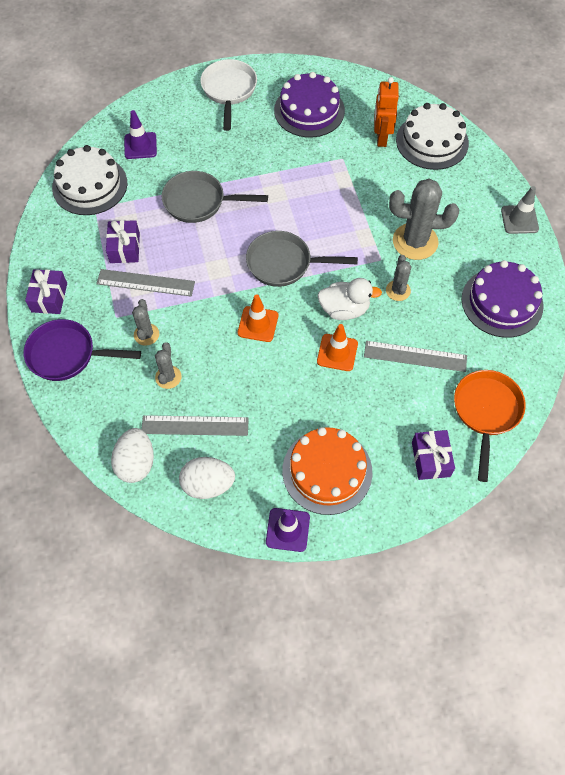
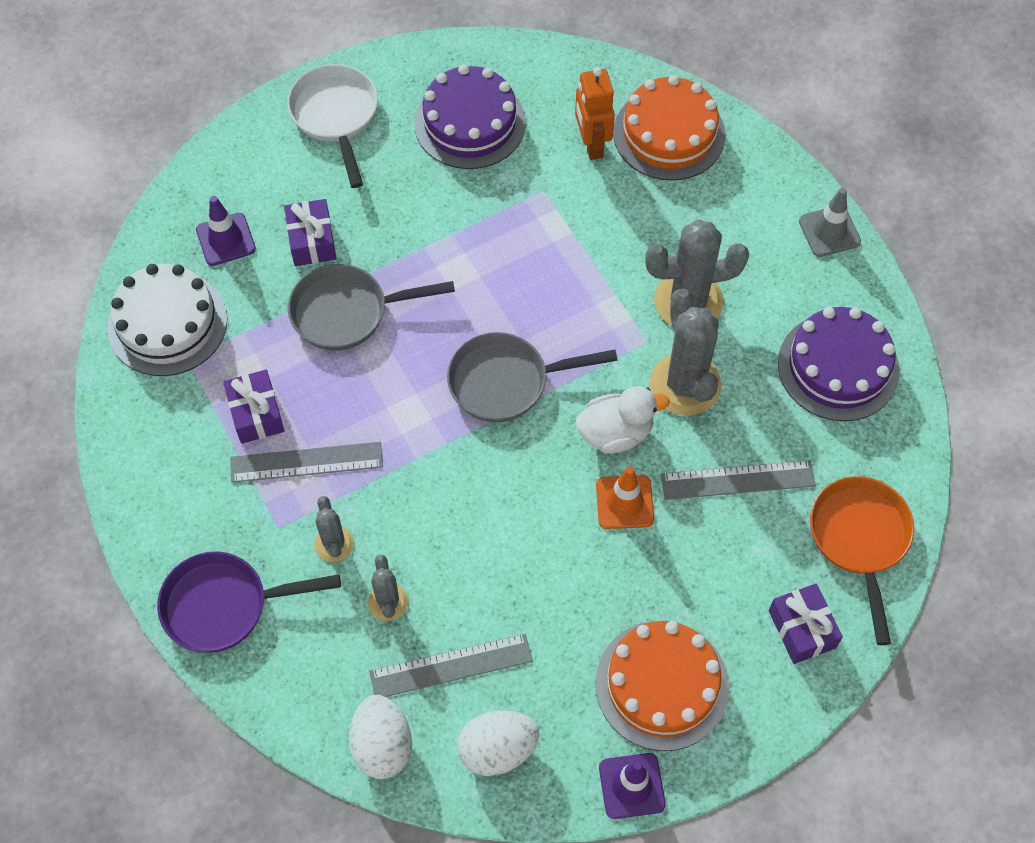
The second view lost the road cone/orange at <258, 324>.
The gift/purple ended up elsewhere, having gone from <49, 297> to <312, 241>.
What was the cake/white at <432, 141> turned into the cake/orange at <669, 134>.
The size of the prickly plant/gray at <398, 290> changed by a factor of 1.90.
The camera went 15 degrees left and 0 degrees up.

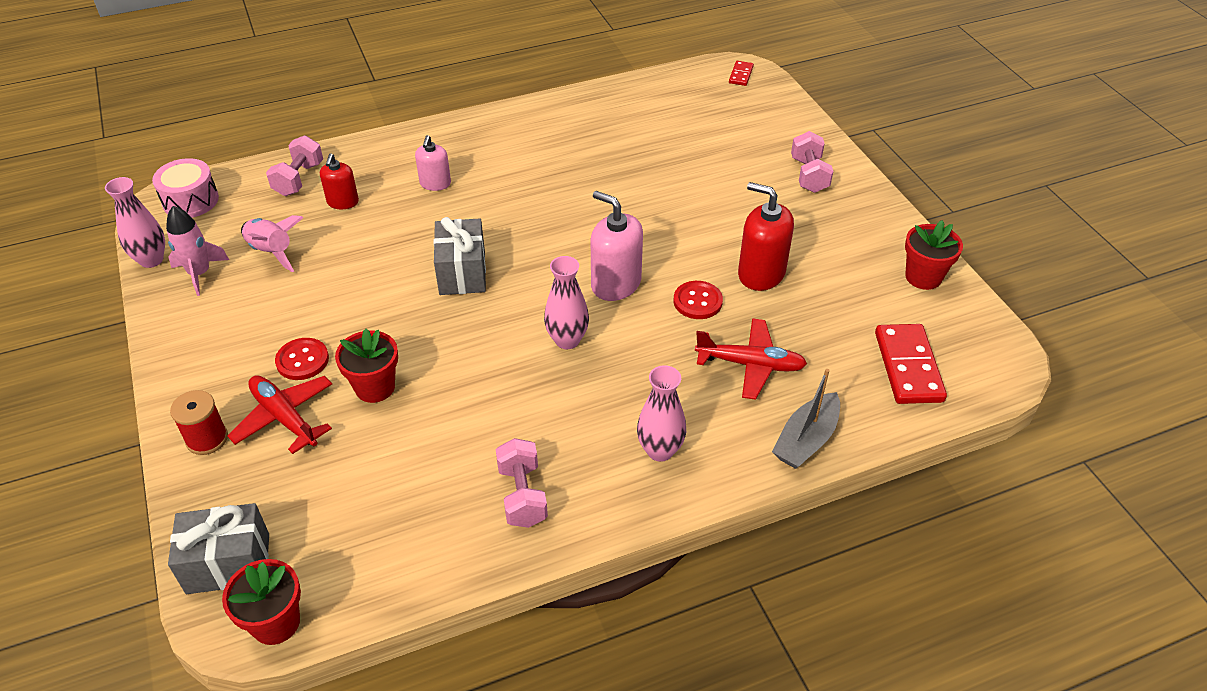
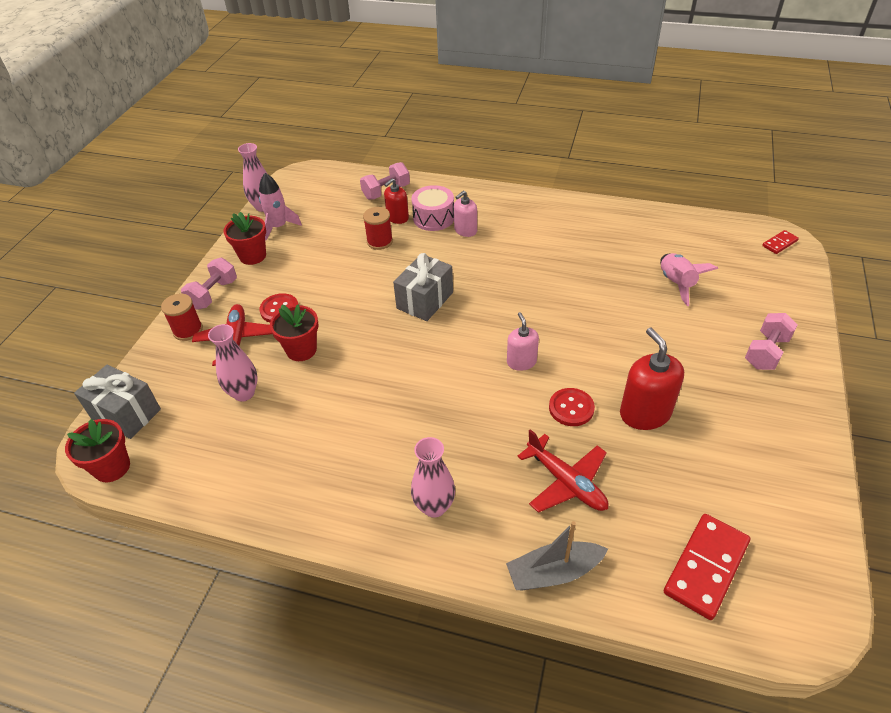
The second view gained the spool/scarlet at <379, 241>.
The drum/rose-pink ended up elsewhere, having gone from <190, 200> to <433, 218>.
The spaceship/rose-pink ended up elsewhere, having gone from <272, 252> to <676, 284>.
The dumbbell/rose-pink ended up elsewhere, having gone from <522, 495> to <213, 294>.
The vase/rose-pink ended up elsewhere, having gone from <567, 340> to <244, 393>.
The potted plant/scarlet ended up elsewhere, having gone from <923, 277> to <253, 256>.
The size of the soap pump/rose-pink at <616, 284> changed by a factor of 0.61.
The camera went 40 degrees right and 0 degrees up.

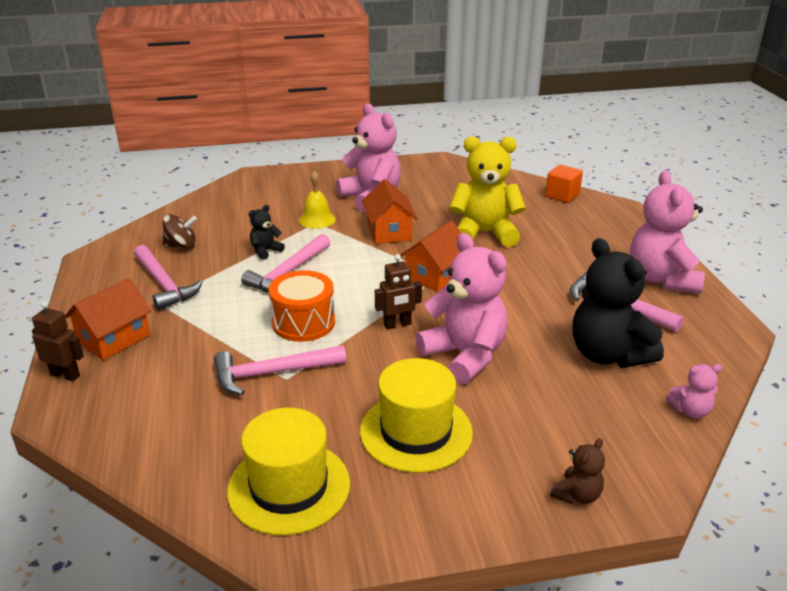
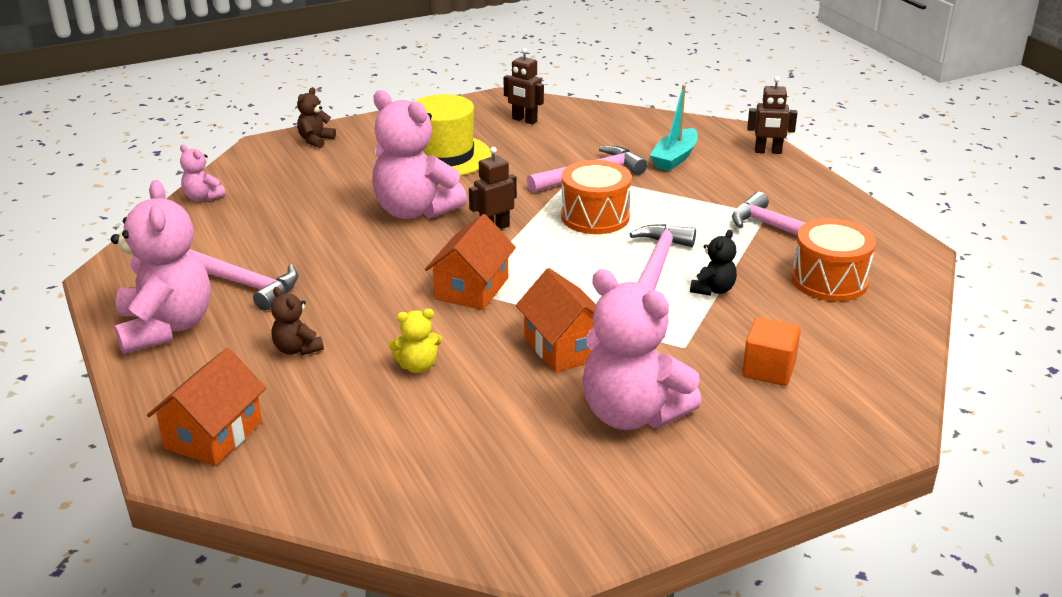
The second view lost the bell/bright yellow at <317, 219>.
The second view lost the stuffed bear/black at <608, 354>.
The second view gained the stuffed bear/dark brown at <297, 349>.
The second view gained the sailboat/aqua at <674, 158>.
The house/orange ended up elsewhere, having gone from <114, 339> to <213, 435>.
The solid cube/orange ended up elsewhere, having gone from <562, 195> to <768, 369>.
Where the spinning top/dark brown stood at <181, 246>, the drum/orange came to stand at <829, 280>.
Where the tall hat/bright yellow stood at <289, 487>, the toy robot/dark brown came to stand at <524, 120>.
The stuffed bear/rose-pink at <690, 411> ended up facing another way, 120 degrees counterclockwise from before.
The size of the stuffed bear/bright yellow at <484, 233> changed by a factor of 0.46.
The camera went 165 degrees right and 0 degrees up.

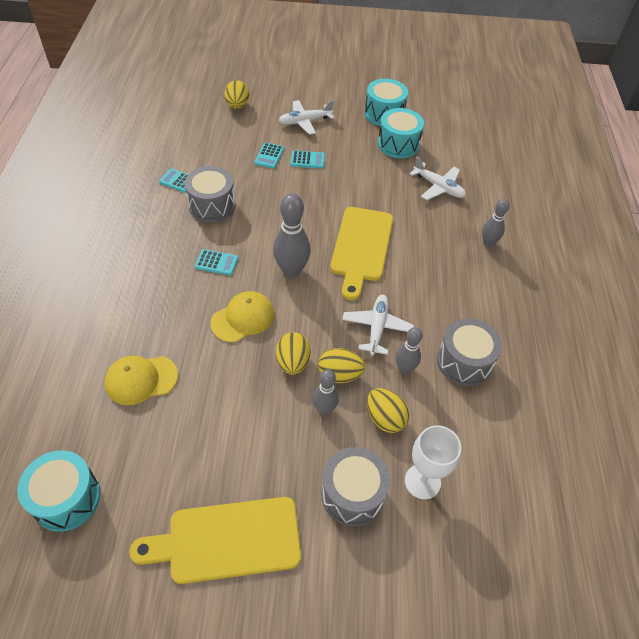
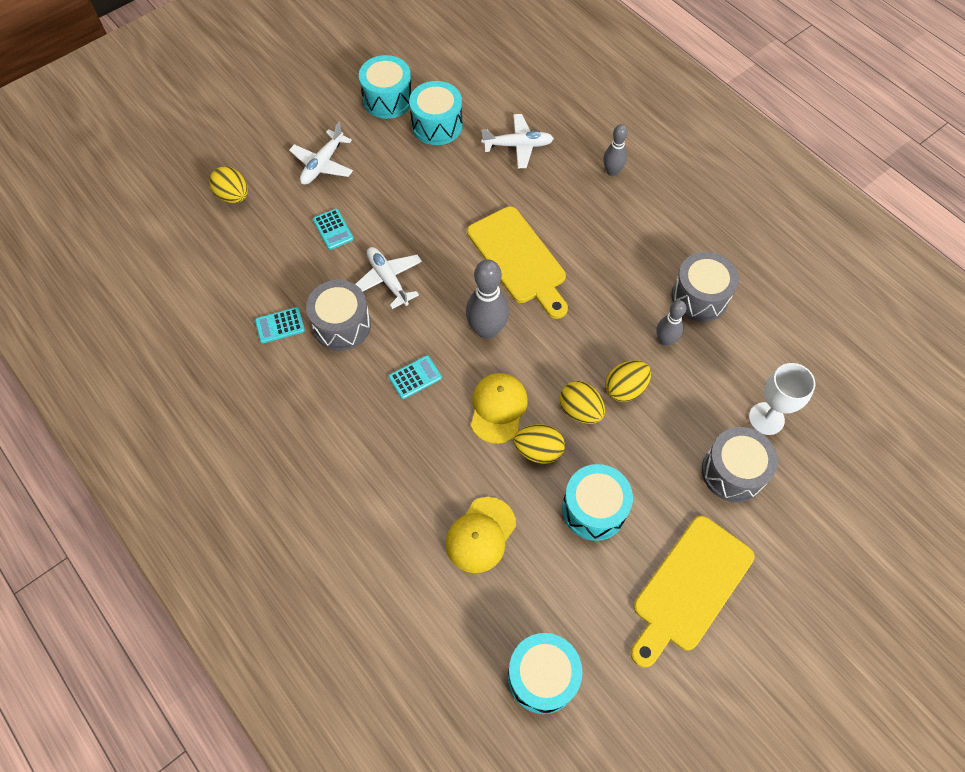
The second view lost the calculator/aqua at <307, 160>.
The second view lost the tenpin/gray at <324, 409>.
The second view gained the drum/aqua at <594, 509>.
The aeroplane/white ended up elsewhere, having gone from <377, 327> to <388, 280>.
The toy egg/bright yellow ended up elsewhere, having gone from <385, 418> to <538, 450>.
The camera went 40 degrees left and 10 degrees up.

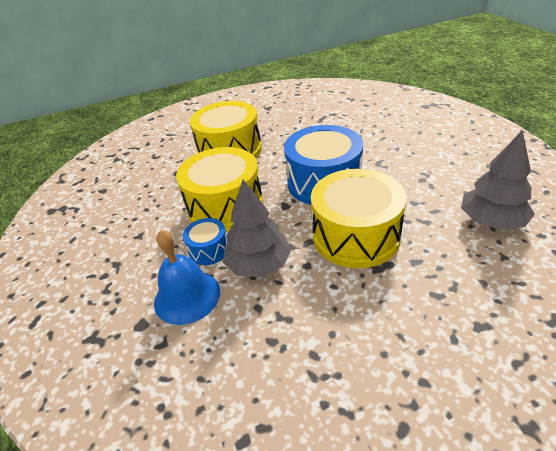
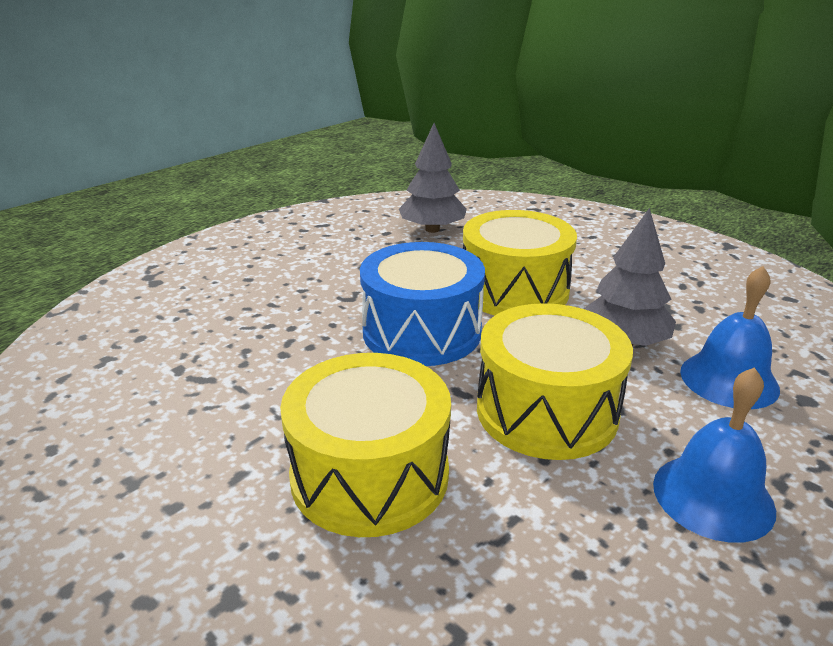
The second view lost the drum/cobalt at <209, 249>.
The second view gained the bell/cobalt at <713, 496>.
The camera went 120 degrees left and 10 degrees down.

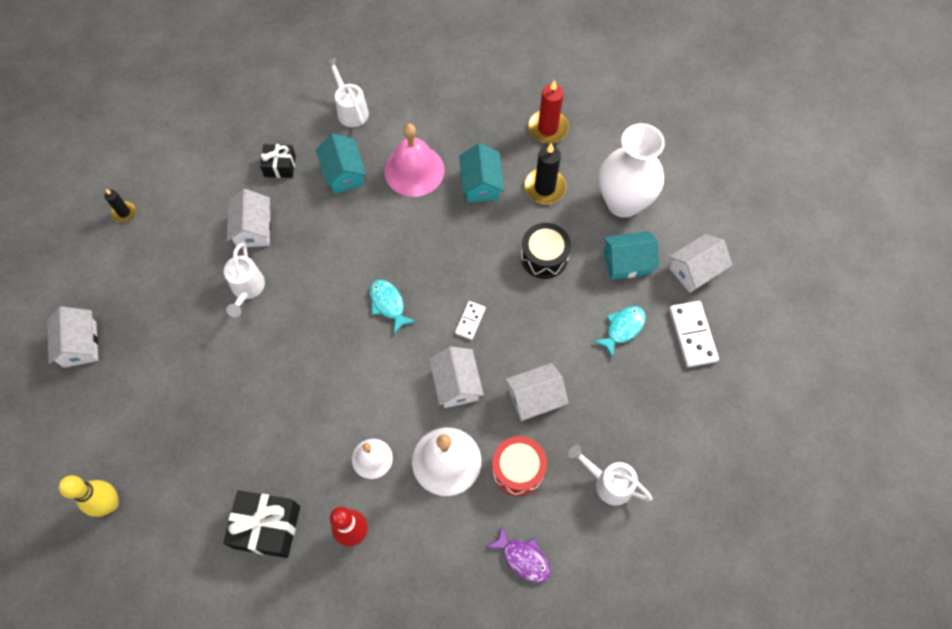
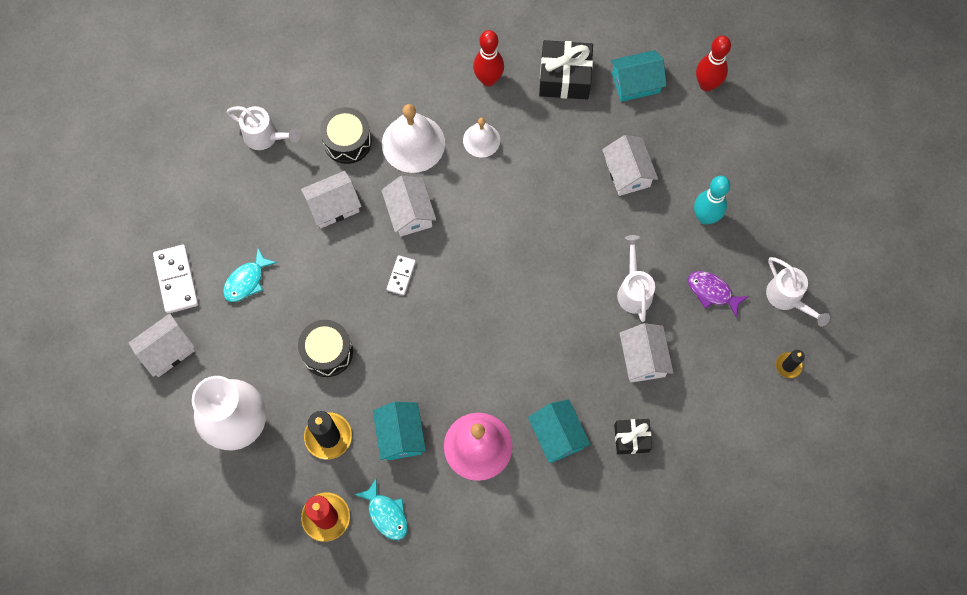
The second view gained the tenpin/aqua at <705, 217>.
The house/white ended up elsewhere, having gone from <80, 344> to <627, 173>.
The sprinkling can/white ended up elsewhere, having gone from <350, 110> to <787, 298>.
The fish figure/aqua ended up elsewhere, having gone from <388, 304> to <386, 514>.
The fish figure/purple ended up elsewhere, having gone from <523, 558> to <712, 292>.
The house/aqua ended up elsewhere, having gone from <627, 262> to <635, 83>.
What was the tenpin/bright yellow at <110, 504> turned into the tenpin/scarlet at <706, 84>.
What was the drum/scarlet at <518, 469> turned into the drum/black at <347, 141>.
The camera went 175 degrees right and 5 degrees up.

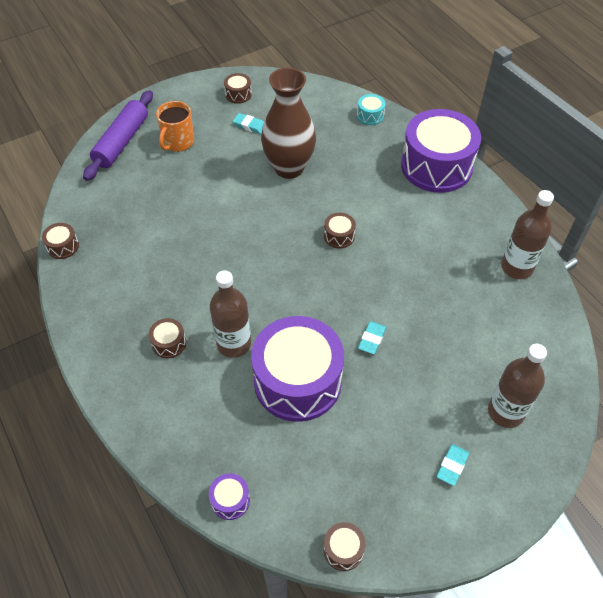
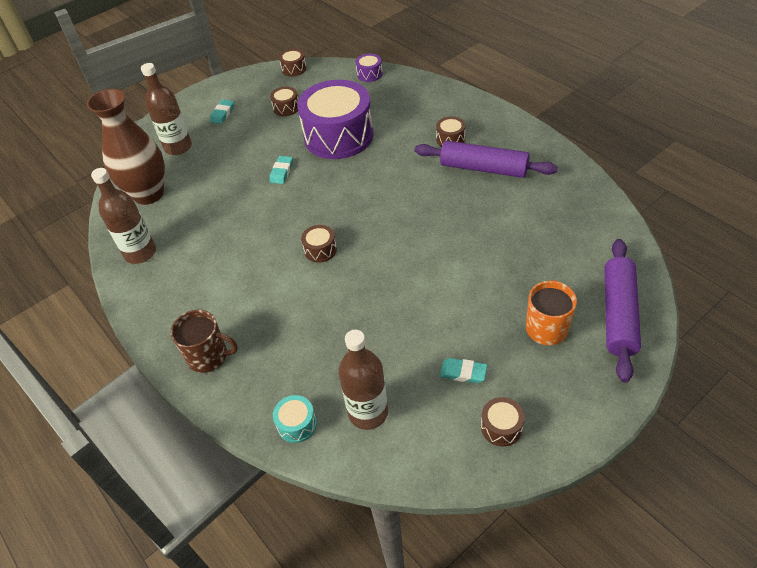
The second view gained the rolling pin/purple at <483, 168>.
The drum/dark brown ended up elsewhere, having gone from <63, 246> to <286, 108>.
The bottle/dark brown ended up elsewhere, having gone from <234, 344> to <368, 412>.
The vase/dark brown ended up elsewhere, having gone from <289, 168> to <148, 194>.
Where the drum/purple stood at <436, 166>, the tea mug/dark brown came to stand at <208, 356>.
The camera went 175 degrees right and 5 degrees down.

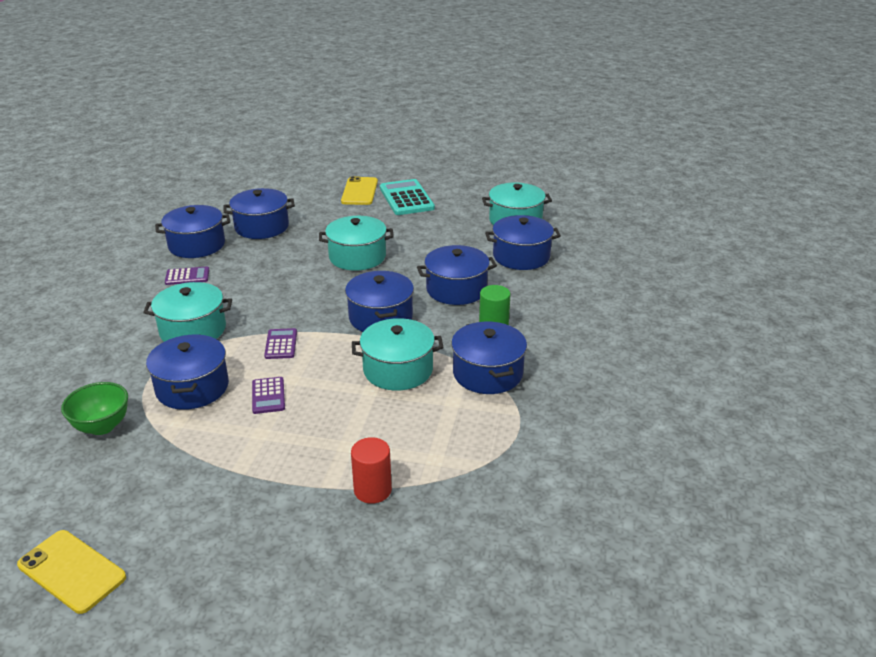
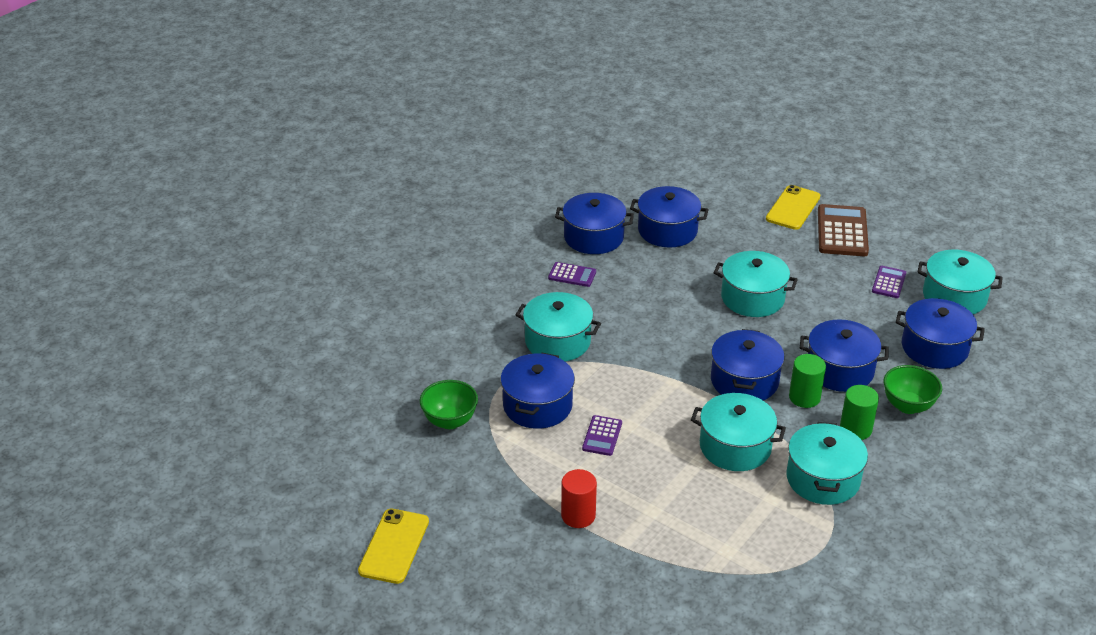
The second view gained the cylinder/green at <804, 397>.
The second view gained the bowl/green at <907, 406>.
The calculator/purple ended up elsewhere, having gone from <281, 344> to <889, 282>.
The cylinder/scarlet ended up elsewhere, having gone from <372, 490> to <578, 515>.
What was the calculator/aqua at <406, 198> turned into the calculator/dark brown at <842, 231>.
What was the stockpot/cobalt at <488, 373> turned into the stockpot/aqua at <823, 479>.
The phone/bright yellow at <72, 571> ended up facing another way, 45 degrees clockwise from before.
The camera went 25 degrees right and 5 degrees up.

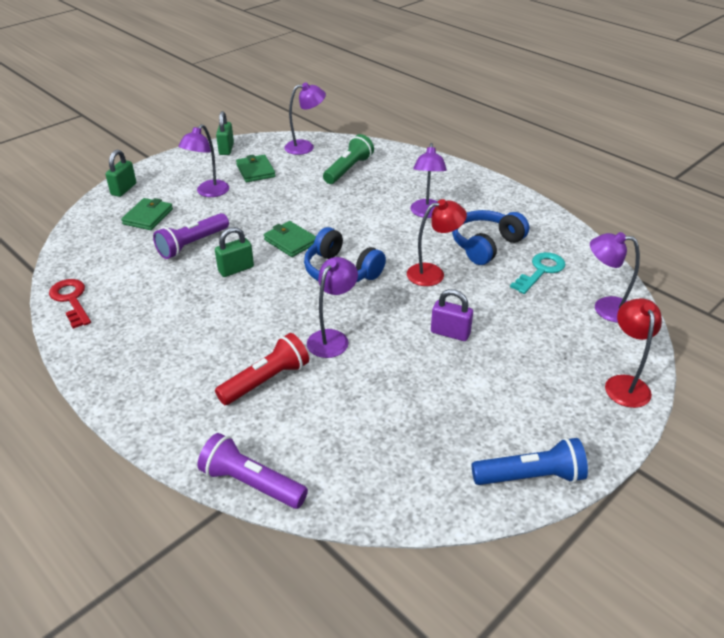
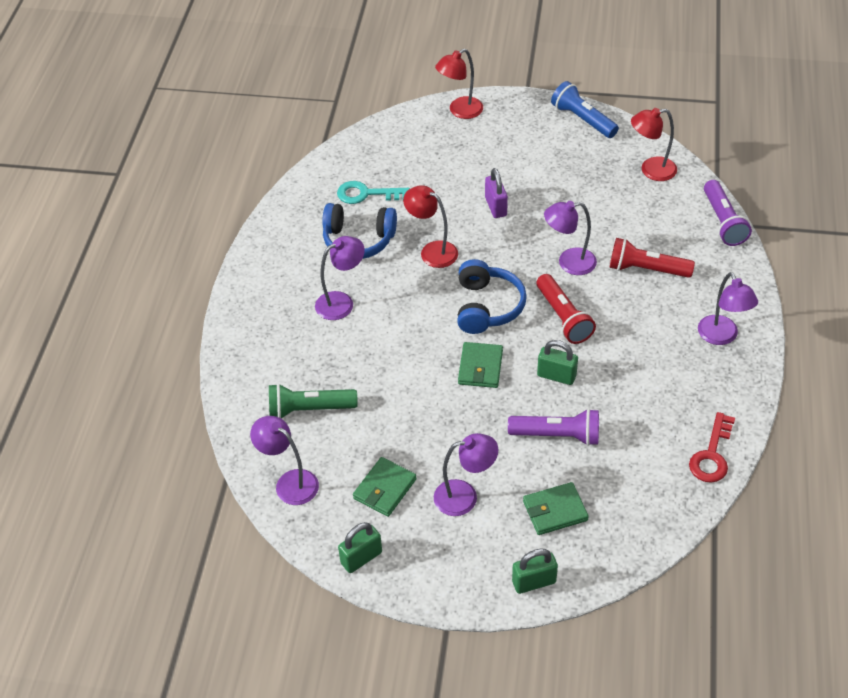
The second view gained the flashlight/scarlet at <563, 317>.
The second view gained the reading lamp/scarlet at <651, 170>.
The reading lamp/purple ended up elsewhere, having gone from <605, 308> to <721, 337>.
The camera went 125 degrees left and 10 degrees up.

